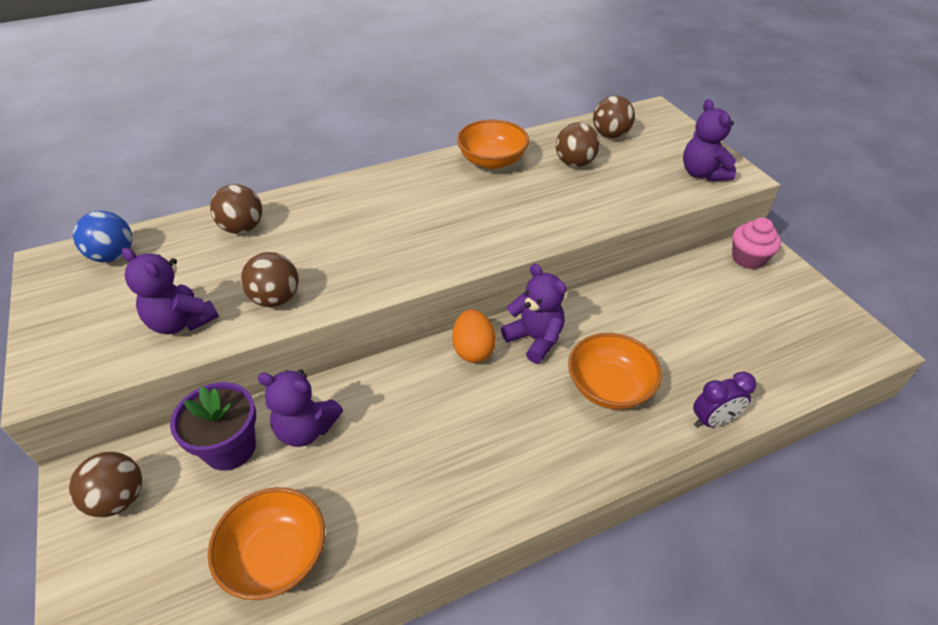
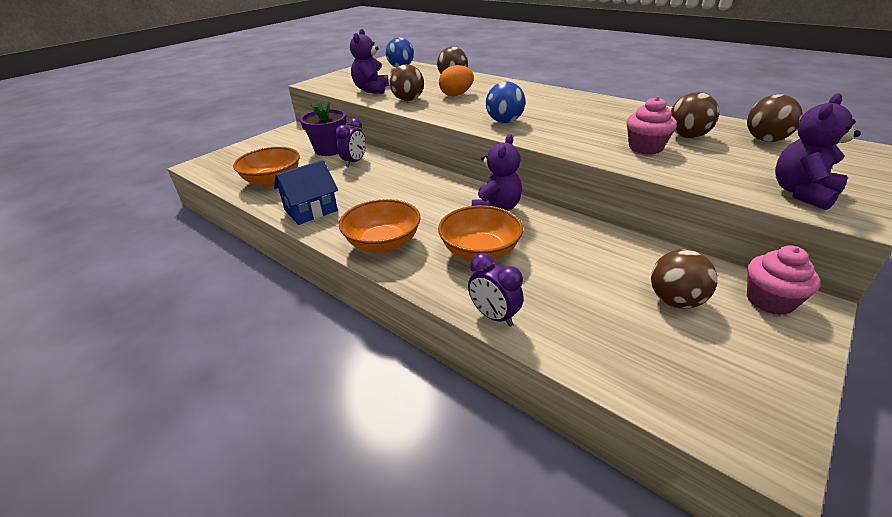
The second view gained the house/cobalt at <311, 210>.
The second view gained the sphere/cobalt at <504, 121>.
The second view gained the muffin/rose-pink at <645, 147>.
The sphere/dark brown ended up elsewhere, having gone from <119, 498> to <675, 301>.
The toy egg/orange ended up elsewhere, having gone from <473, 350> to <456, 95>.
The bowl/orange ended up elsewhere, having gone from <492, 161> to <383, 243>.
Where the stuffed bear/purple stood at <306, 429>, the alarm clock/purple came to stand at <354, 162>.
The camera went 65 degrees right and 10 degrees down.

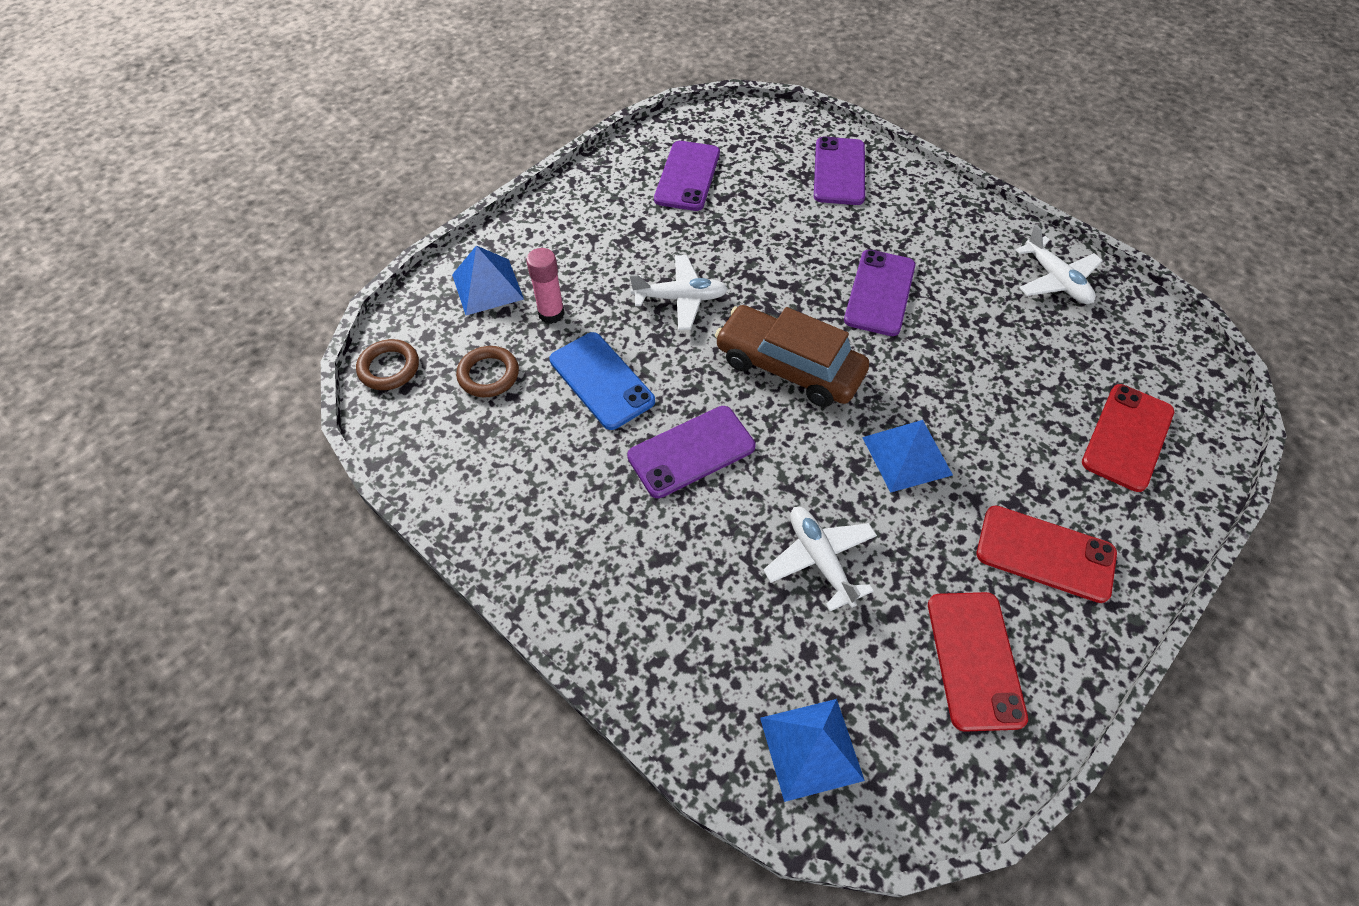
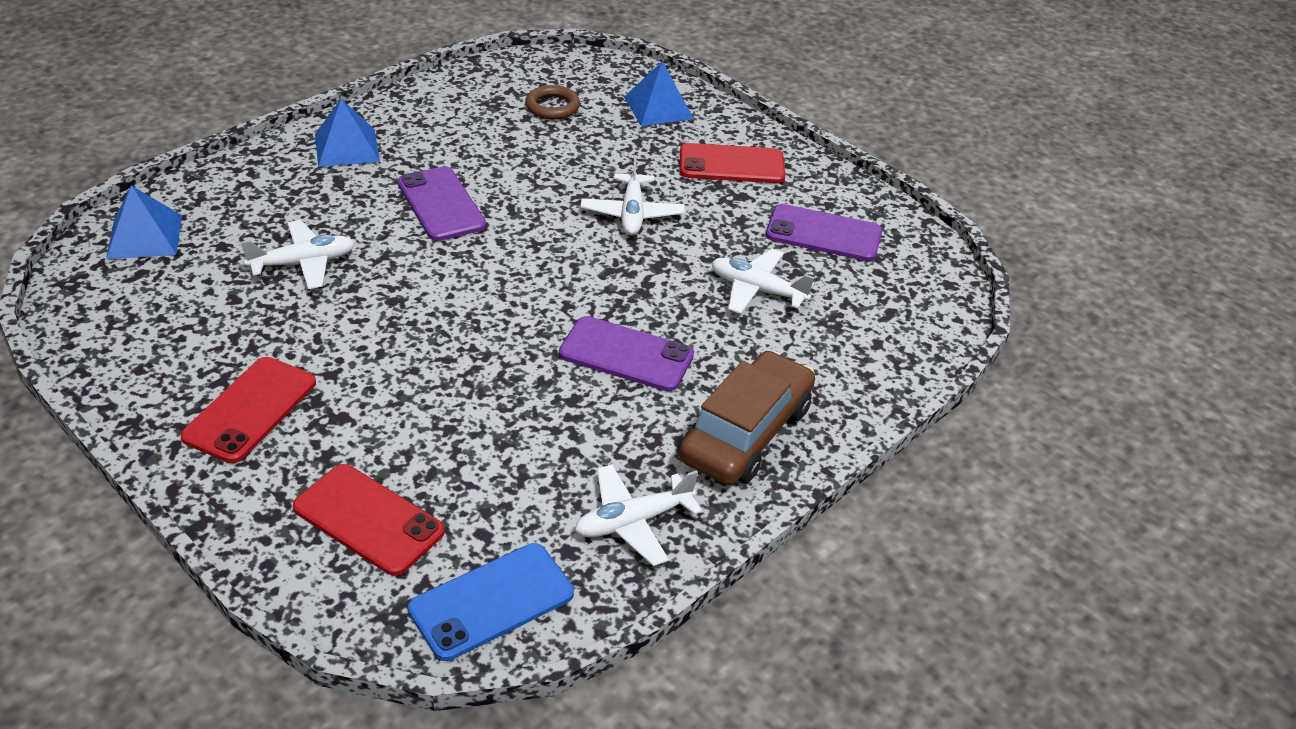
The second view lost the ring/dark brown at <389, 368>.
The second view lost the stick of glue/rose-pink at <551, 314>.
The second view lost the phone/purple at <839, 171>.
The second view gained the aeroplane/white at <757, 290>.
The phone/cobalt ended up elsewhere, having gone from <601, 380> to <491, 601>.
The automobile/dark brown ended up elsewhere, having gone from <789, 367> to <746, 433>.
The solid pyramid/cobalt ended up elsewhere, having gone from <907, 455> to <347, 147>.
The phone/scarlet ended up elsewhere, having gone from <974, 659> to <731, 165>.
The camera went 90 degrees right and 15 degrees down.

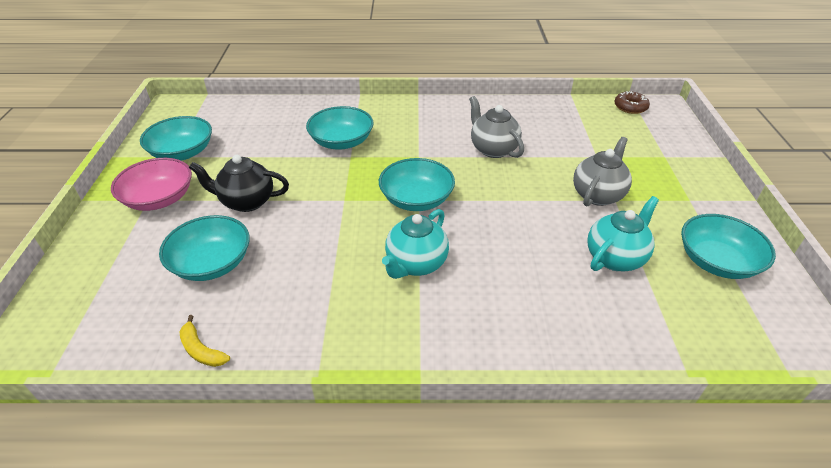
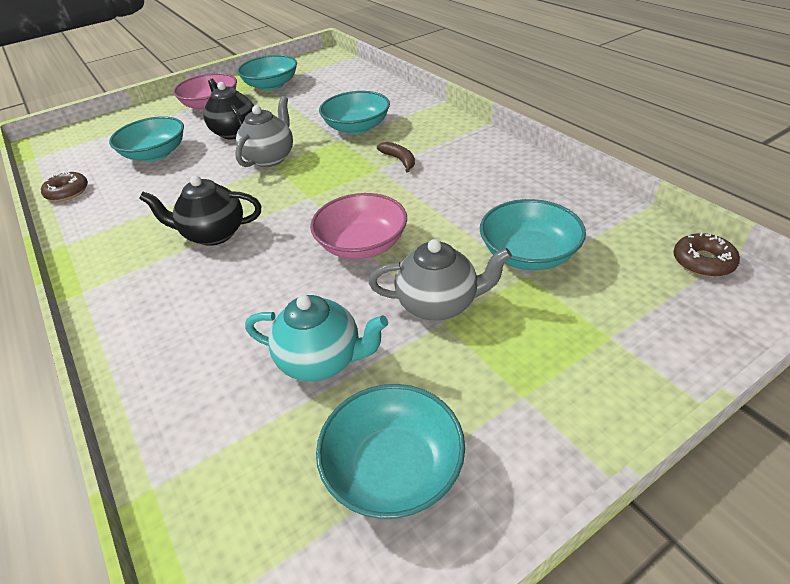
The second view gained the bowl/rose-pink at <362, 244>.
The second view gained the banana/dark brown at <399, 160>.
The bowl/aqua ended up elsewhere, having gone from <416, 199> to <528, 254>.
The tea pot/gray ended up elsewhere, having gone from <493, 149> to <270, 158>.
Where the banana/bright yellow stood at <201, 350>, the donut/dark brown came to stand at <67, 192>.
What was the tea pot/aqua at <416, 264> turned into the tea pot/black at <214, 234>.
The camera went 60 degrees right and 0 degrees up.

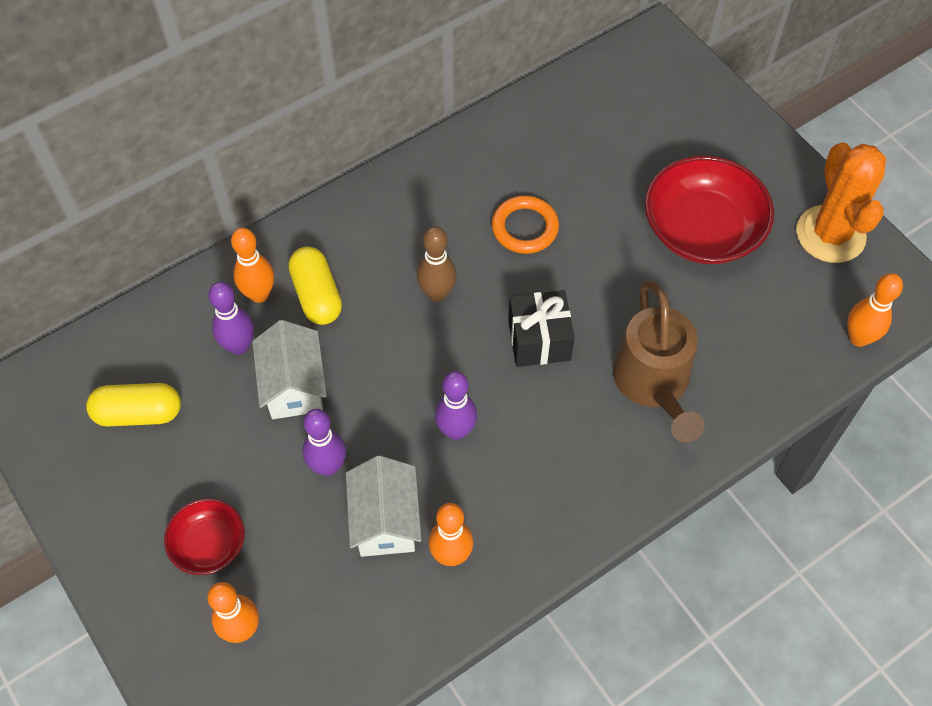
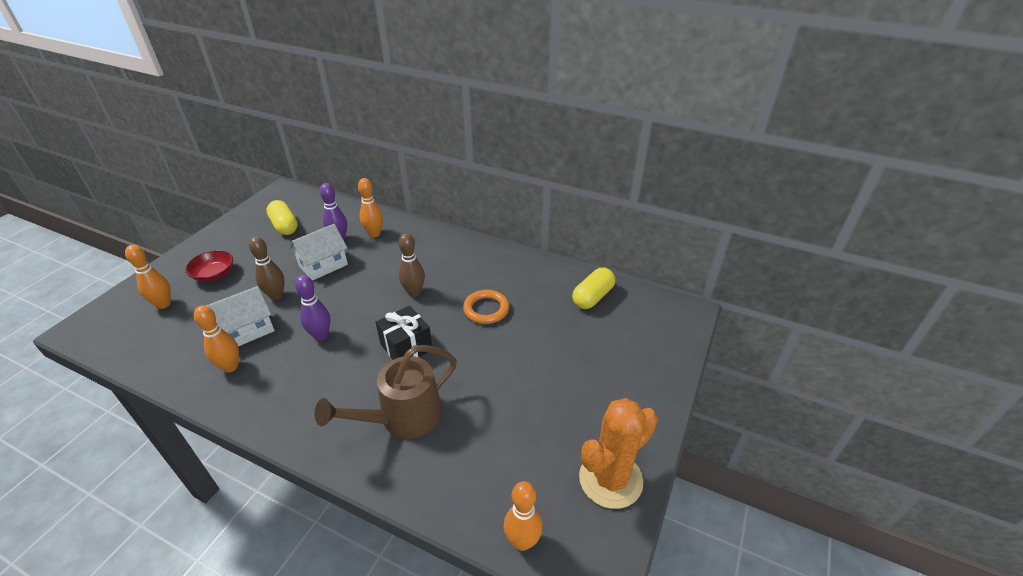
The second view lost the bowl/scarlet at <702, 230>.
The pill shape/bright yellow ended up elsewhere, having gone from <317, 295> to <592, 297>.
What was the tenpin/purple at <328, 466> turned into the tenpin/dark brown at <276, 296>.
The camera went 60 degrees right and 20 degrees down.

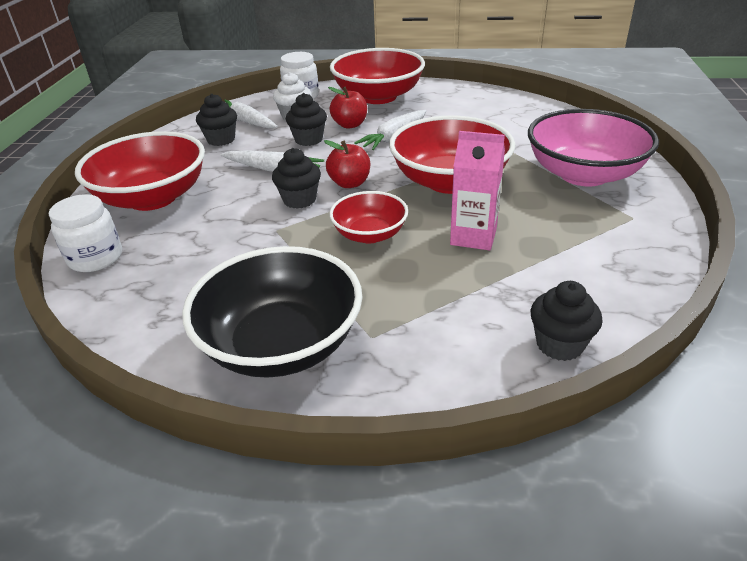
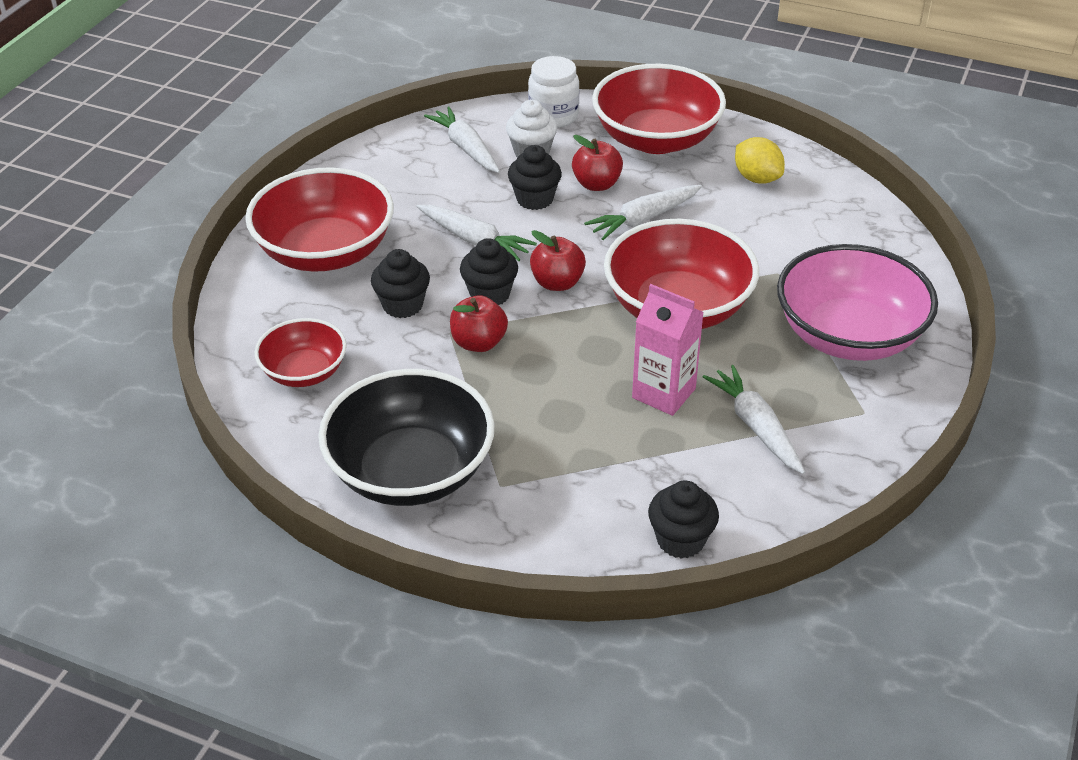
The second view lost the jam jar/white at <96, 258>.
The second view gained the apple/scarlet at <479, 343>.
The second view gained the carrot/white at <756, 426>.
The second view gained the lemon/bright yellow at <757, 178>.
The muffin/black ended up elsewhere, having gone from <221, 140> to <402, 305>.
The bowl/scarlet ended up elsewhere, having gone from <370, 234> to <304, 372>.
The camera went 15 degrees right and 5 degrees up.

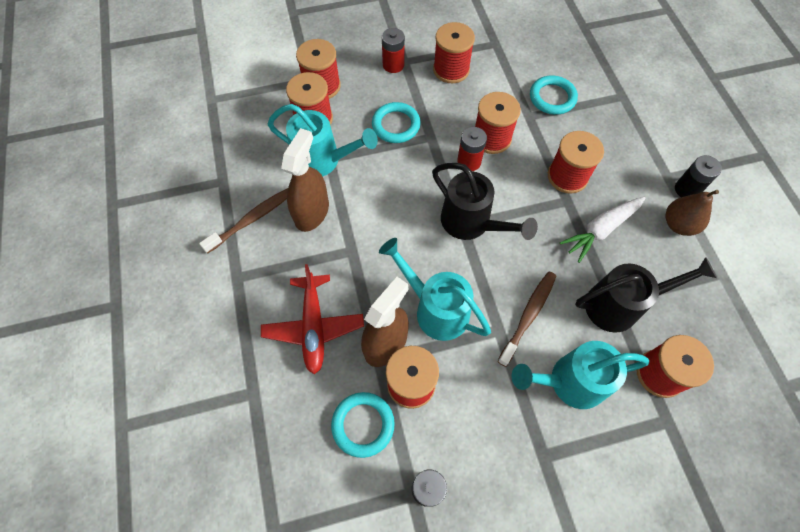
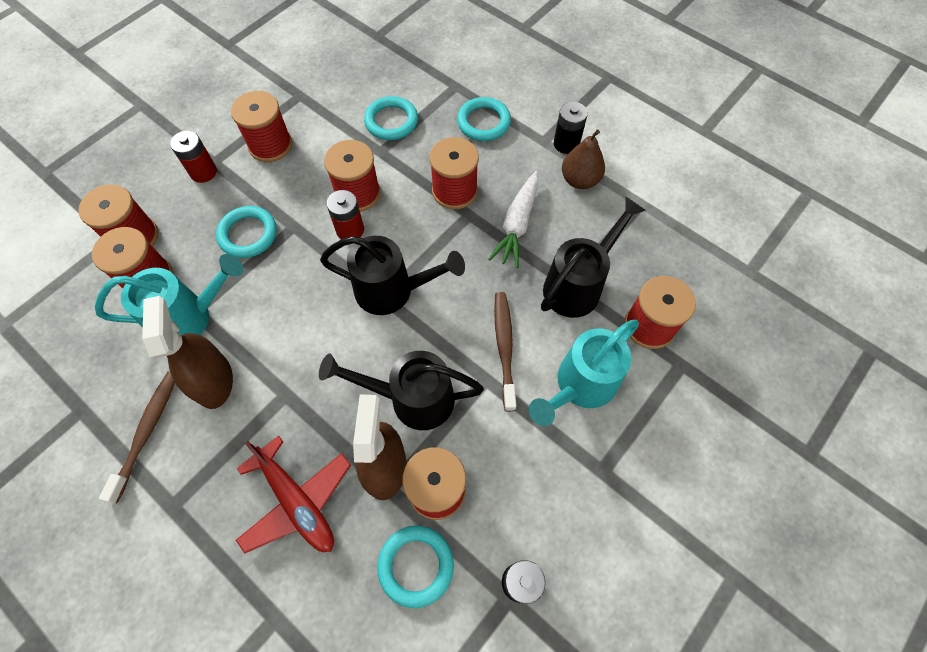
The second view gained the ring/aqua at <483, 122>.
What was the sprinkling can/aqua at <435, 309> turned into the sprinkling can/black at <412, 399>.
The camera went 35 degrees left and 0 degrees up.

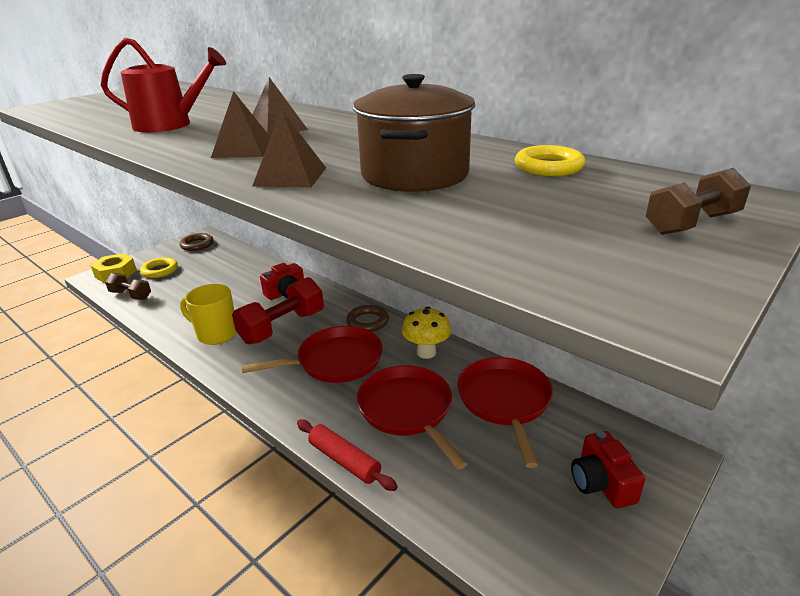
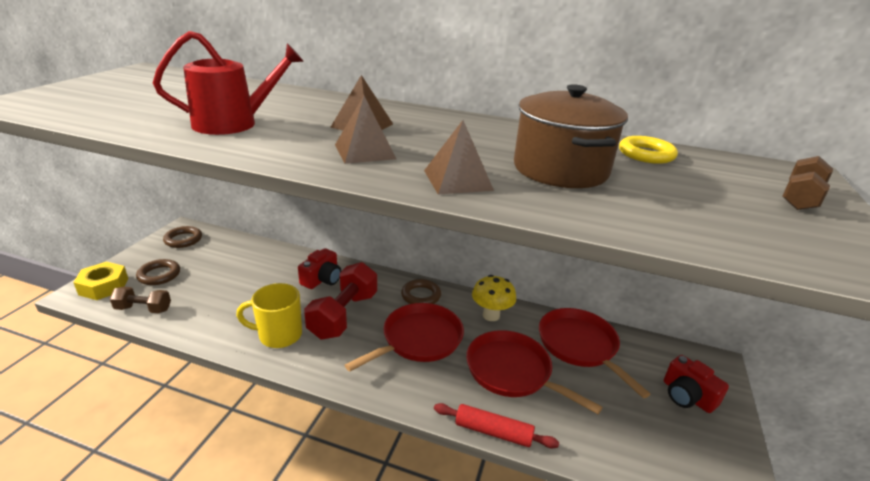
What was the ring/bright yellow at <160, 270> turned into the ring/dark brown at <159, 275>.
The camera went 25 degrees left and 0 degrees up.

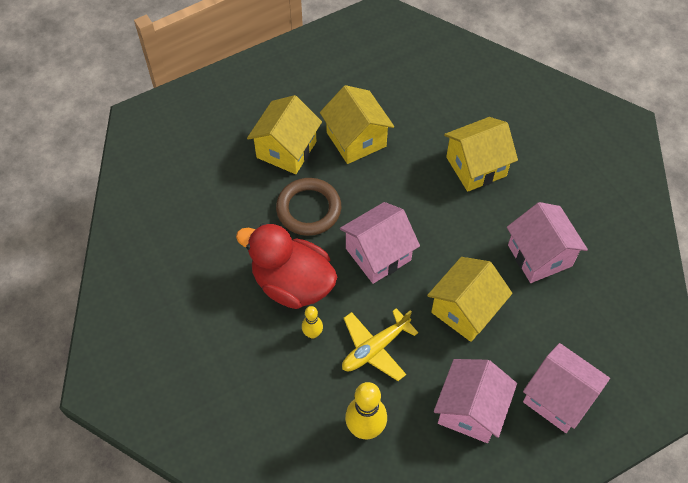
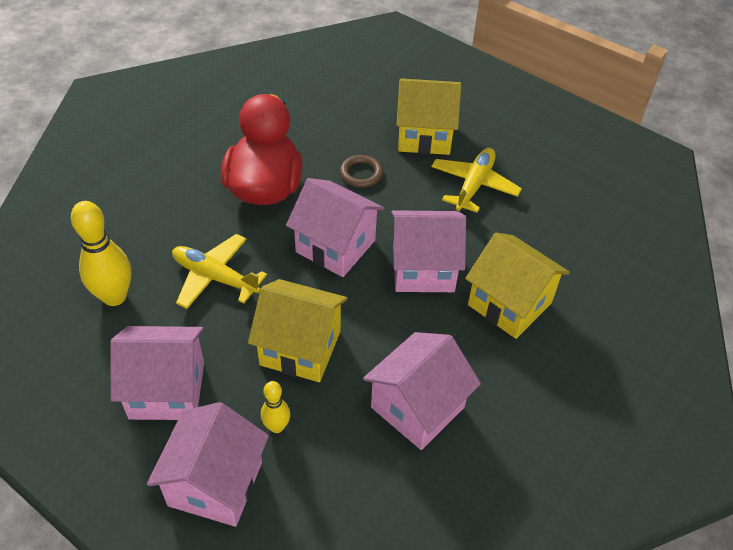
The second view gained the house/rose-pink at <423, 269>.
The tenpin/bright yellow ended up elsewhere, having gone from <312, 333> to <276, 426>.
Where the house/bright yellow stood at <356, 139>, the aeroplane/bright yellow came to stand at <474, 185>.
The size of the ring/dark brown at <309, 209> changed by a factor of 0.57.
The camera went 65 degrees right and 10 degrees down.

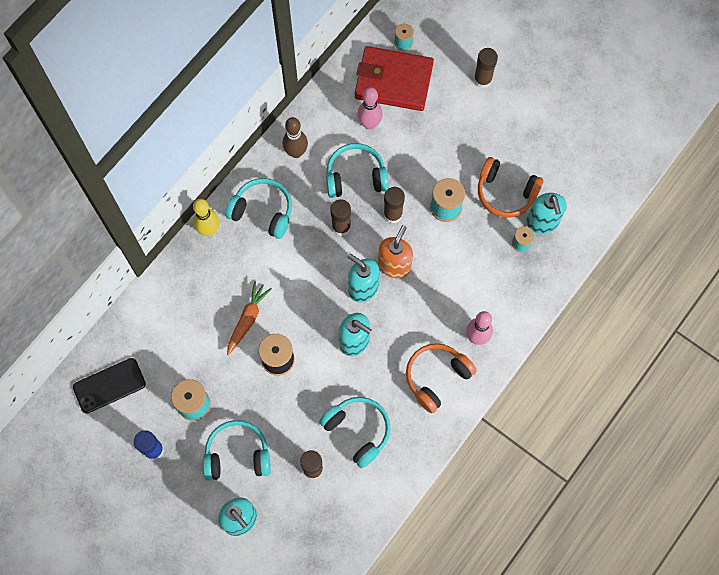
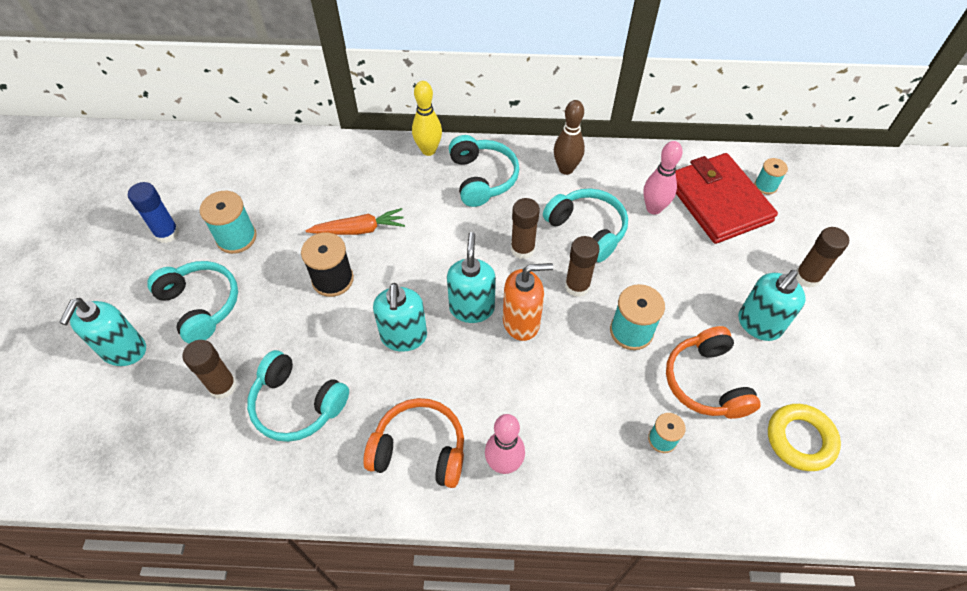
The second view lost the phone/black at <109, 385>.
The second view gained the ring/bright yellow at <800, 439>.
The soap pump/aqua ended up elsewhere, having gone from <542, 222> to <758, 324>.
The over-ear headphones/aqua at <358, 431> ended up facing another way, 105 degrees clockwise from before.
The camera went 55 degrees right and 15 degrees down.

